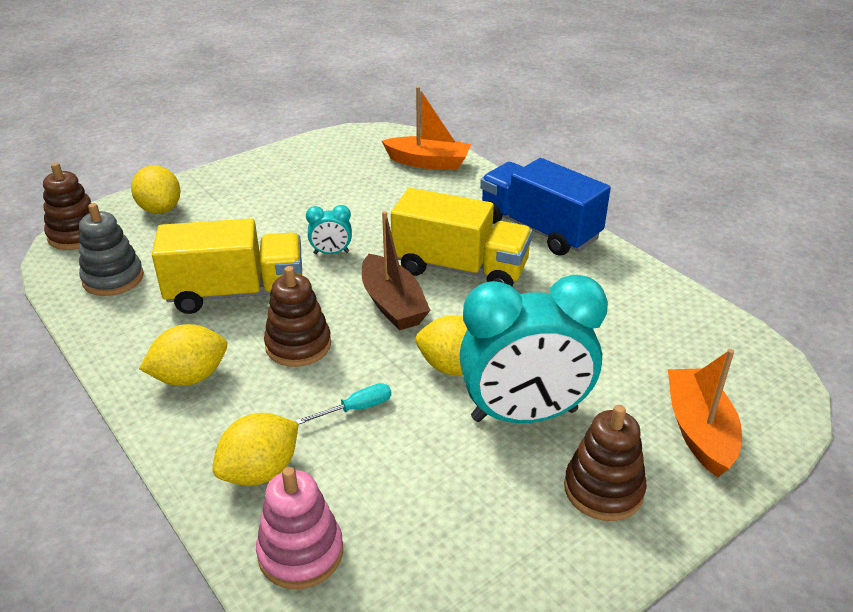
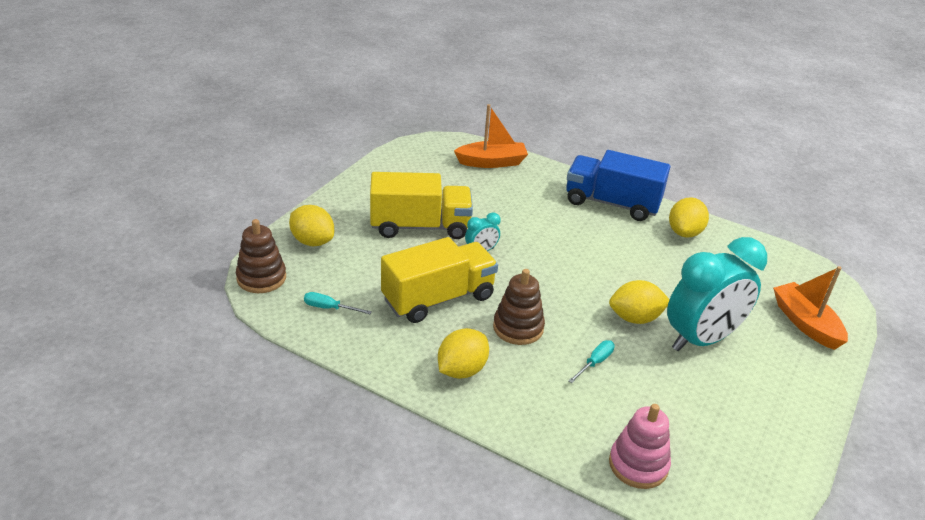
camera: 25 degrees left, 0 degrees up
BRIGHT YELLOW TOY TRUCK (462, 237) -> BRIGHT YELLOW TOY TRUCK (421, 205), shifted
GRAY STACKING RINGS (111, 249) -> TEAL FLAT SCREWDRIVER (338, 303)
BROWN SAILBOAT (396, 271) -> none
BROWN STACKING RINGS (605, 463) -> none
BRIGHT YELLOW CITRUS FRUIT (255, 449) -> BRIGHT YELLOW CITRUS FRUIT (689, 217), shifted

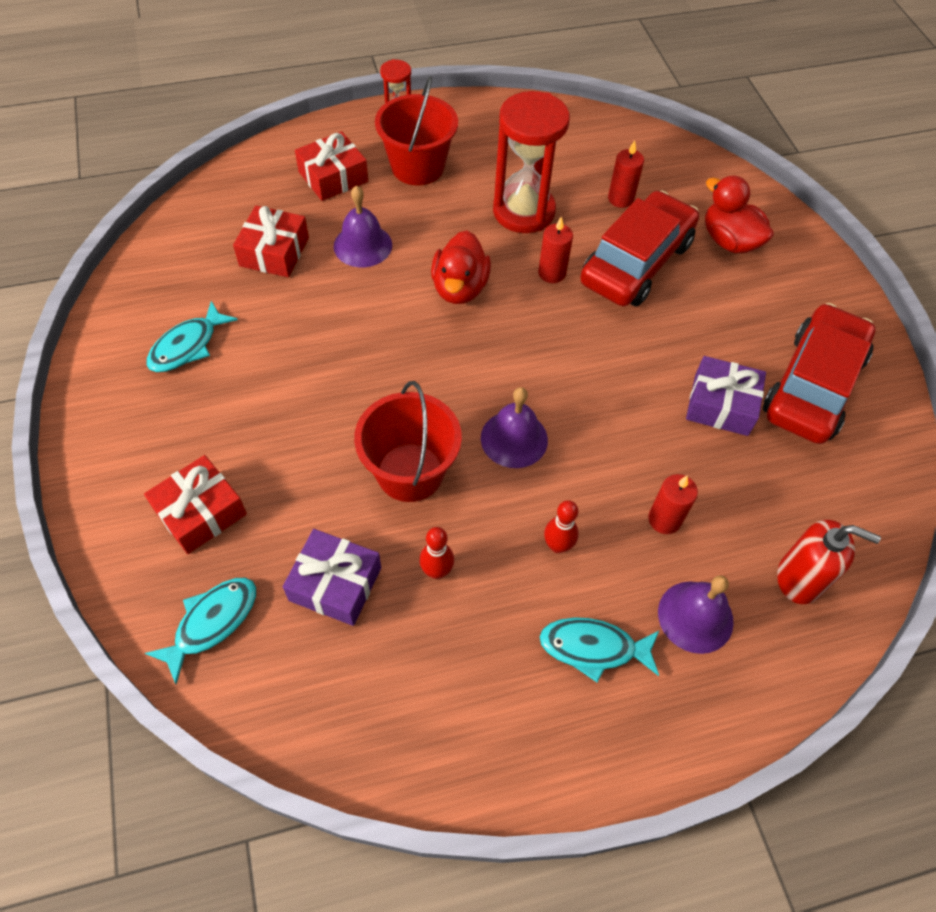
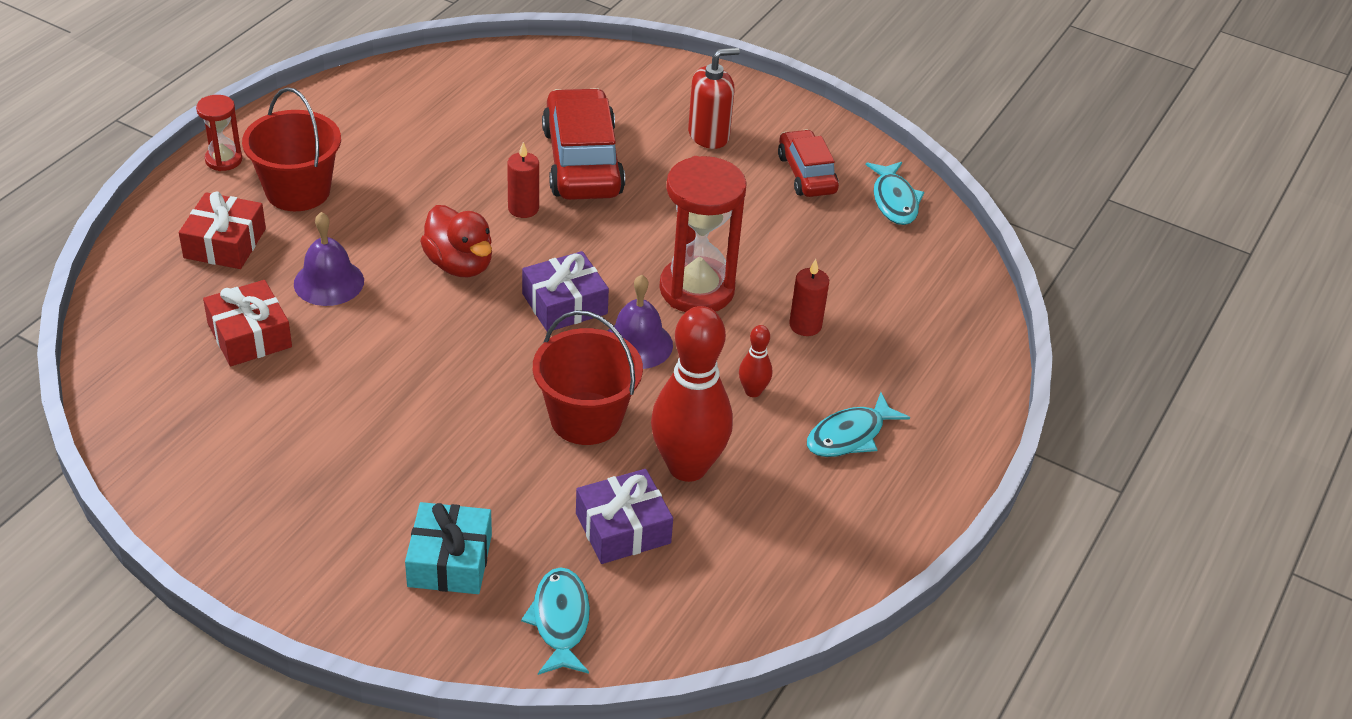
camera: 45 degrees left, 15 degrees down
CRIMSON SANDGLASS (531, 162) -> CRIMSON SANDGLASS (703, 234), shifted
CRIMSON PILLAR CANDLE (626, 174) -> none
CRIMSON DUCK (739, 214) -> none
TEAL FISH (192, 336) -> TEAL FISH (895, 193), shifted
CRIMSON CAR (819, 373) -> CRIMSON CAR (808, 163), x0.60
ROYAL PURPLE PRESENT (726, 396) -> ROYAL PURPLE PRESENT (565, 291), shifted
CRIMSON PRESENT (195, 504) -> TEAL PRESENT (448, 548)
CRIMSON SOAP DISPENSER (829, 562) -> CRIMSON SOAP DISPENSER (714, 98), shifted
CRIMSON TENPIN (437, 553) -> CRIMSON TENPIN (692, 394), x2.29
ROYAL PURPLE SCHOOL BELL (696, 615) -> none

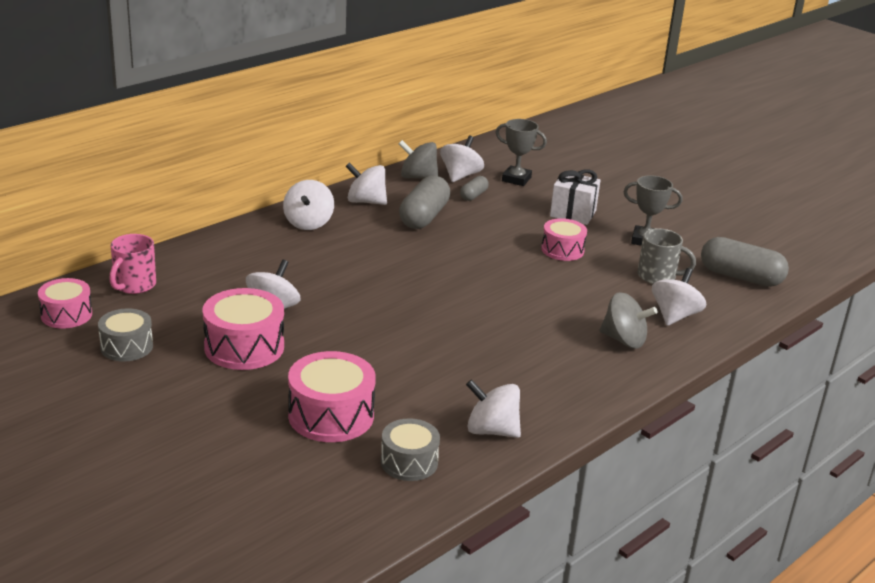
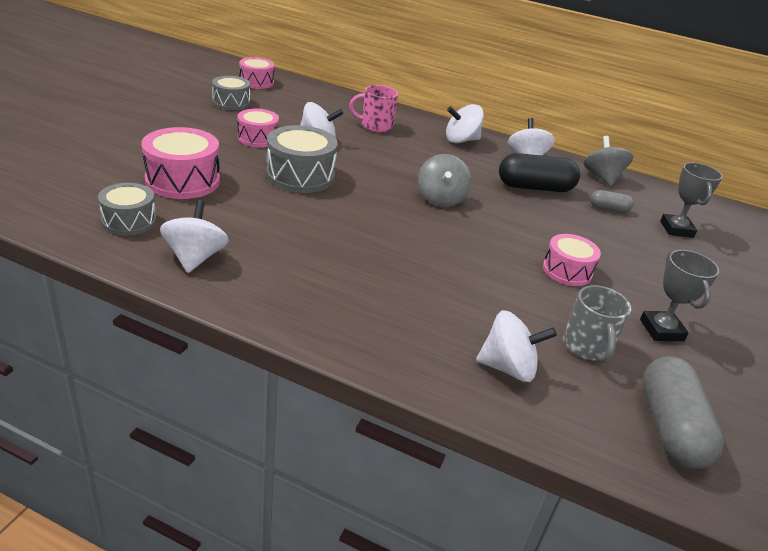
camera: 65 degrees right, 5 degrees up
SNOW-WHITE TOY TOP (462, 159) -> none
SNOW-WHITE PRESENT (575, 197) -> none
GRAY PILL (425, 202) -> BLACK PILL (539, 172)
ROSE-PINK COFFEE MUG (132, 264) -> ROSE-PINK COFFEE MUG (373, 109), shifted
ROSE-PINK SNARE DRUM (243, 329) -> ROSE-PINK SNARE DRUM (258, 128), x0.64
GRAY TOY TOP (628, 320) -> GRAY TOY TOP (444, 180), shifted
none -> GRAY SNARE DRUM (302, 159)

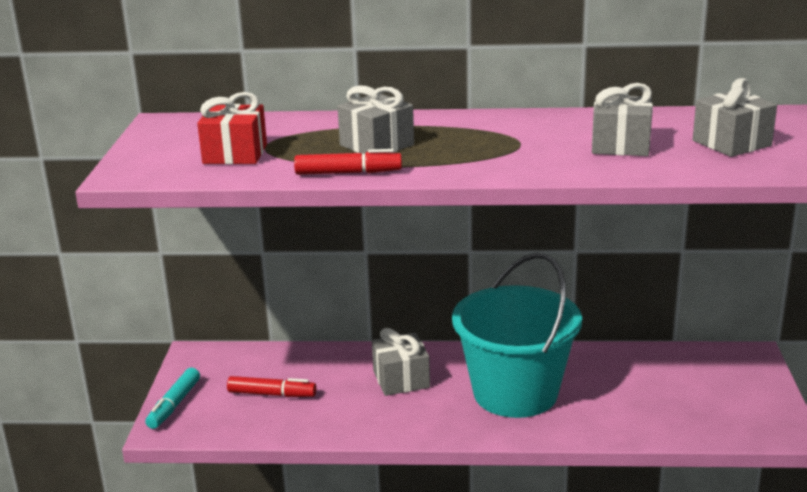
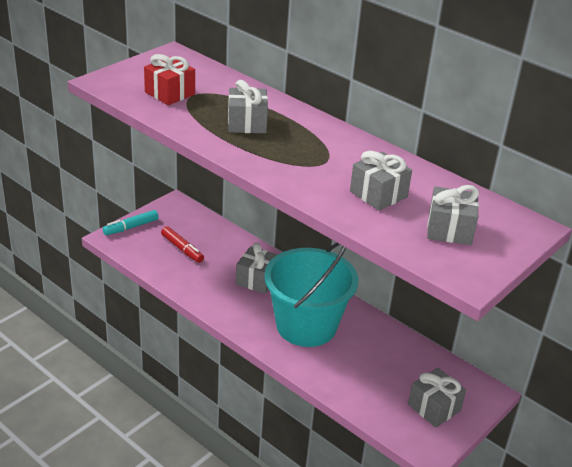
camera: 35 degrees right, 10 degrees up
CRIMSON MARKER (348, 162) -> none
none -> GRAY PRESENT (437, 398)

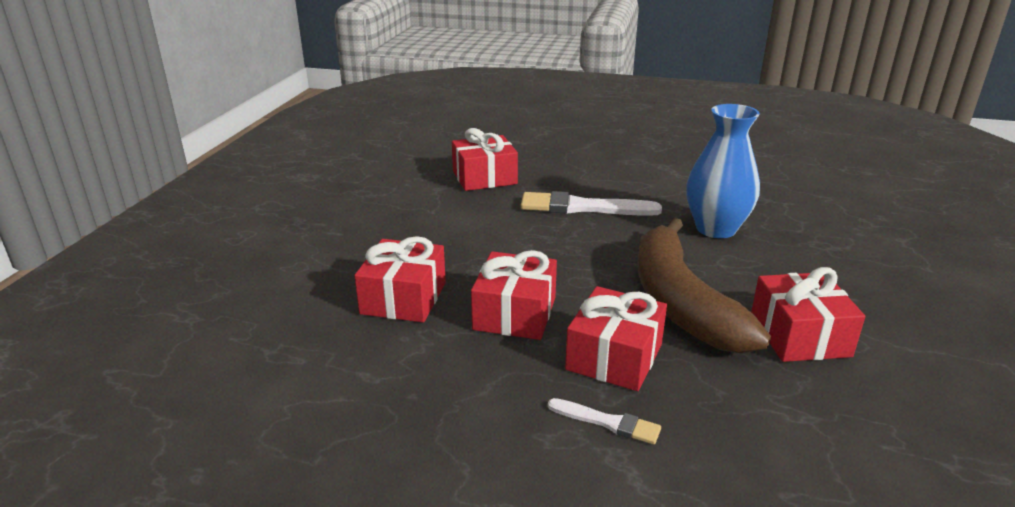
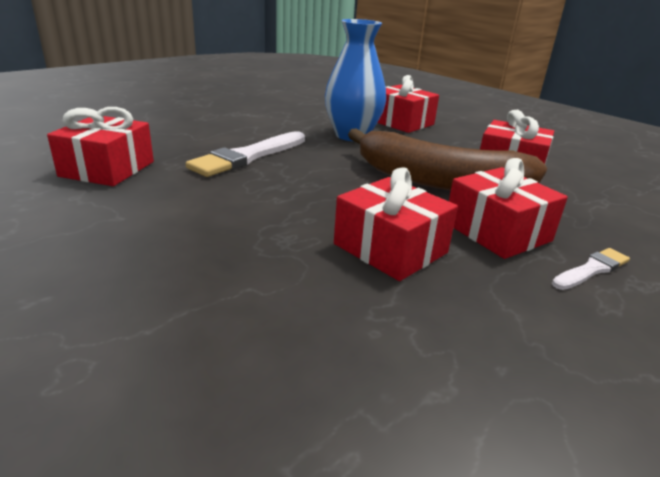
camera: 60 degrees left, 0 degrees up
CRIMSON PRESENT (400, 279) -> CRIMSON PRESENT (408, 104), shifted

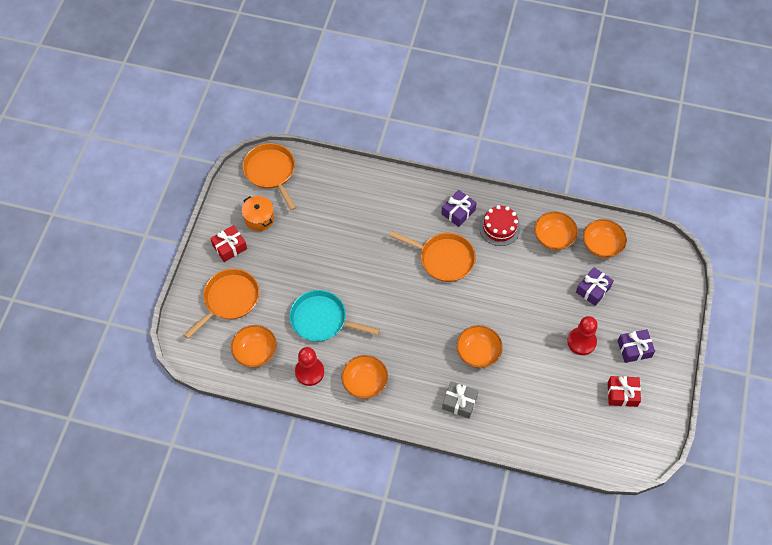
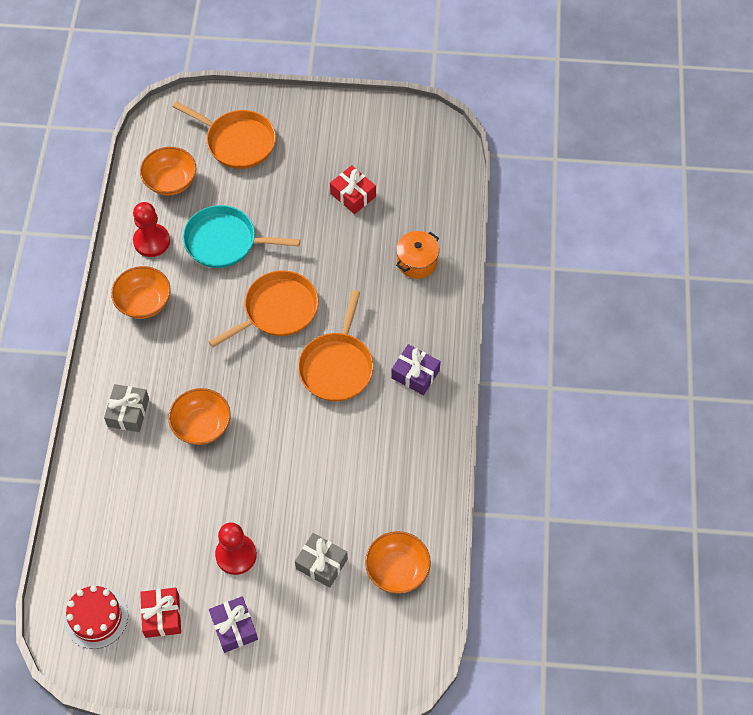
camera: 80 degrees right, 0 degrees up
ORANGE-COLOURED SKILLET (269, 177) -> ORANGE-COLOURED SKILLET (263, 309), shifted
ORANGE-COLOURED POT (258, 213) -> ORANGE-COLOURED POT (417, 255), shifted
CRIMSON LAYER CAKE (500, 225) -> CRIMSON LAYER CAKE (96, 617), shifted
ORANGE-COLOURED DEEP DISH (556, 231) -> none
CRIMSON PRESENT (228, 243) -> CRIMSON PRESENT (353, 189), shifted
ROYAL PURPLE PRESENT (595, 286) -> GRAY PRESENT (321, 560)
TEAL SKILLET (334, 316) -> TEAL SKILLET (241, 236), 90 degrees counterclockwise

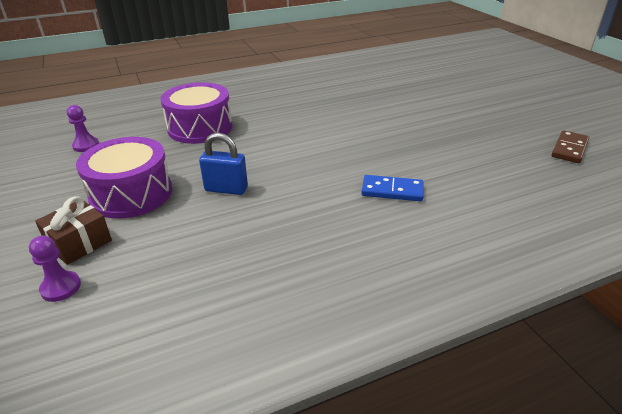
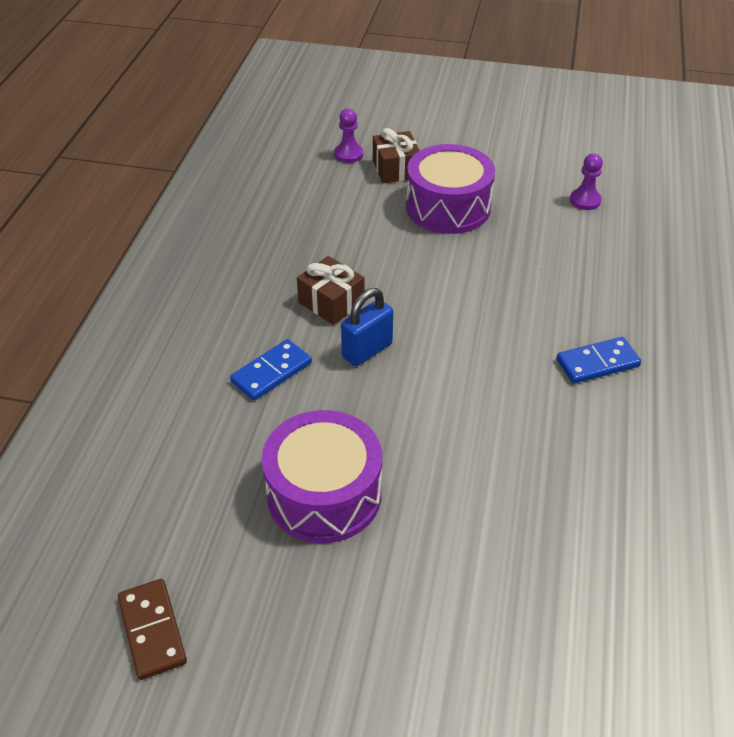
camera: 125 degrees right, 10 degrees up
ROYAL PURPLE SNARE DRUM (196, 113) -> ROYAL PURPLE SNARE DRUM (322, 476), shifted
BLUE LOCK (223, 164) -> BLUE LOCK (367, 327), shifted
none -> BROWN PRESENT (330, 290)
none -> BLUE DOMINO TILE (599, 360)

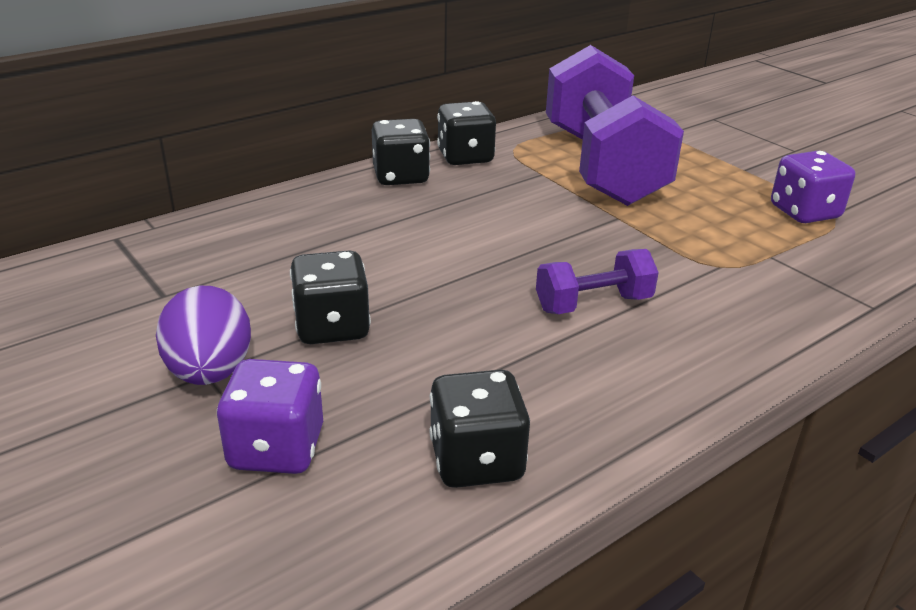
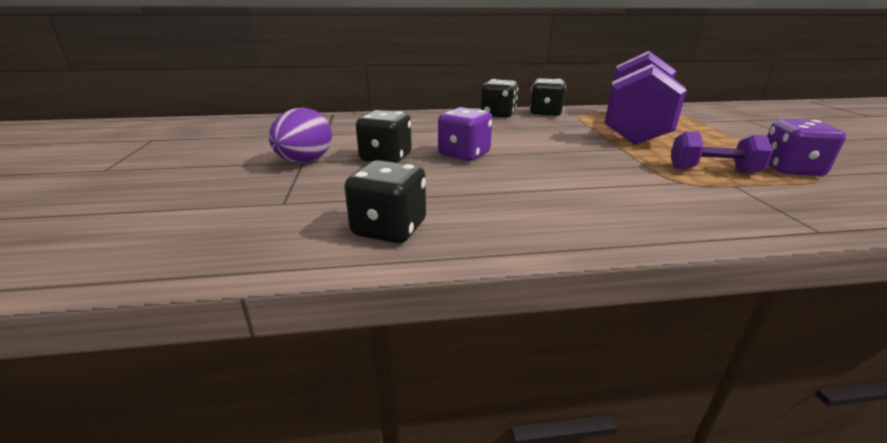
camera: 30 degrees right, 5 degrees down
ROYAL PURPLE HAND WEIGHT (597, 281) -> ROYAL PURPLE HAND WEIGHT (722, 152), shifted
ROYAL PURPLE DICE (270, 416) -> ROYAL PURPLE DICE (465, 134), shifted

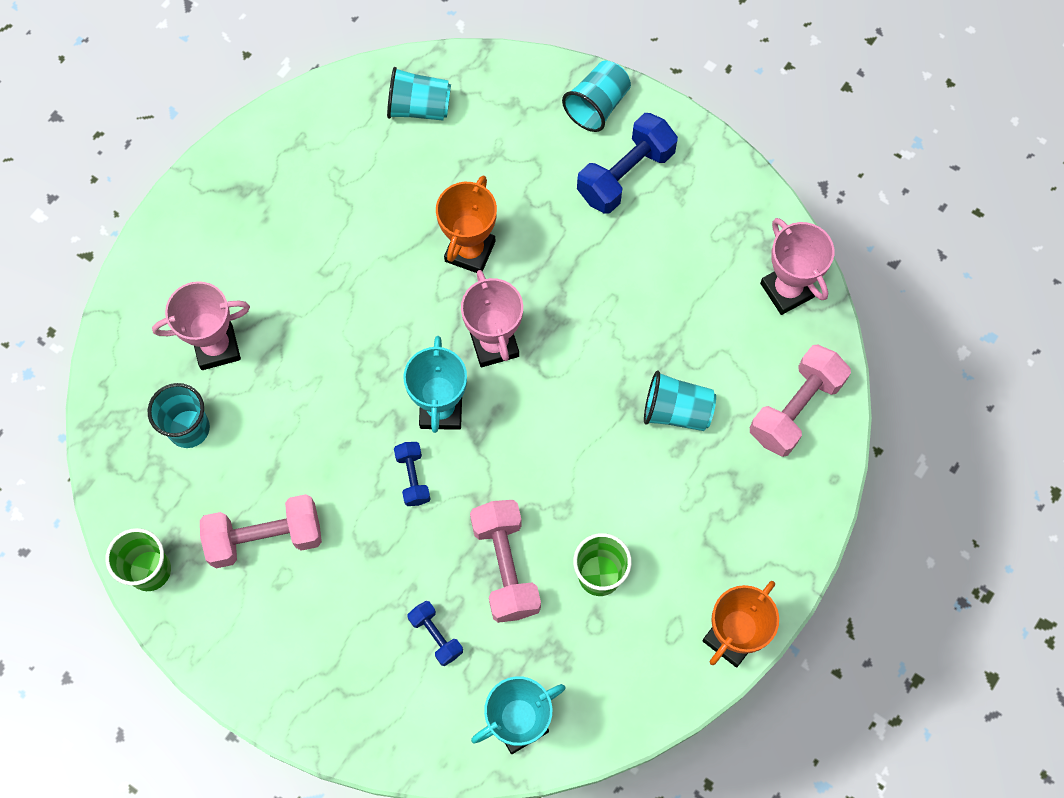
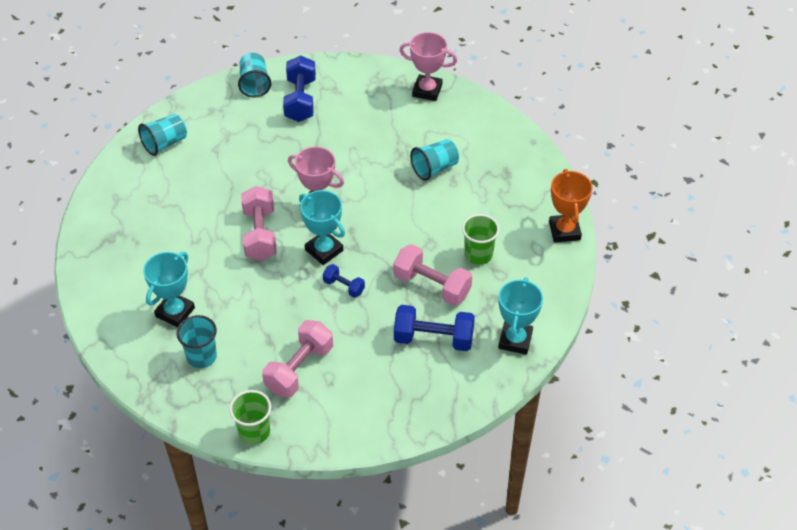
camera: 45 degrees left, 20 degrees down
ORANGE-COLOURED PRIZE CUP (466, 224) -> none
ROSE-PINK PRIZE CUP (201, 325) -> TEAL PRIZE CUP (169, 289)
ROSE-PINK HAND WEIGHT (800, 400) -> ROSE-PINK HAND WEIGHT (259, 223), shifted
BLUE HAND WEIGHT (435, 633) -> BLUE HAND WEIGHT (434, 328), x1.84

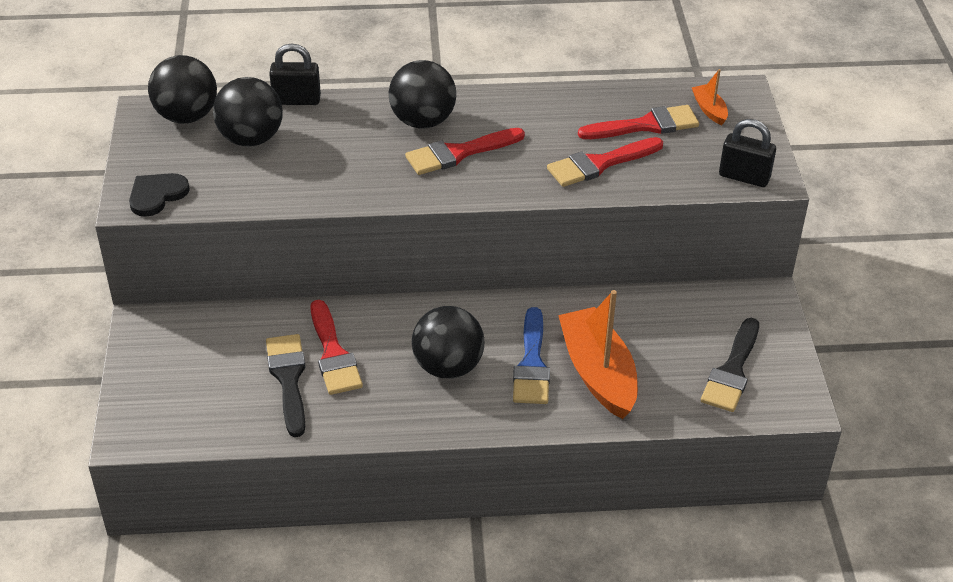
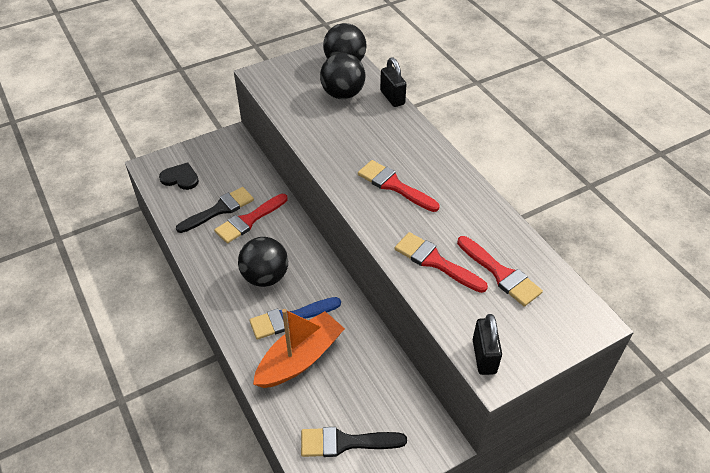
camera: 65 degrees right, 5 degrees up
BLACK PLAY BALL (422, 94) -> none
ORANGE-COLOURED SAILBOAT (710, 97) -> none
BLACK LOVE HEART (159, 195) -> BLACK LOVE HEART (179, 176), shifted

